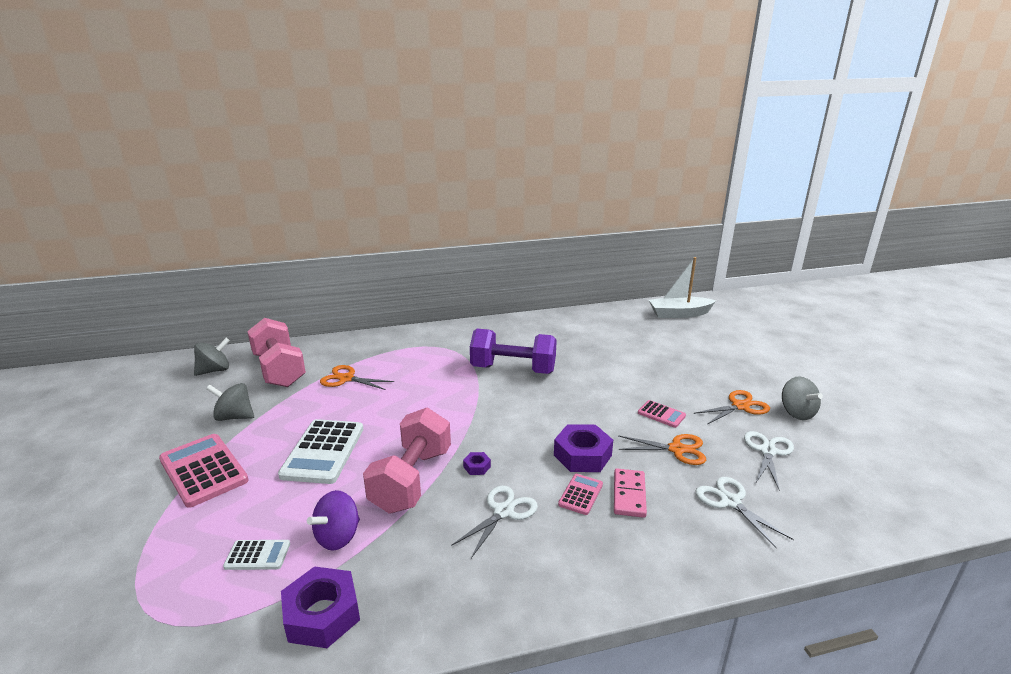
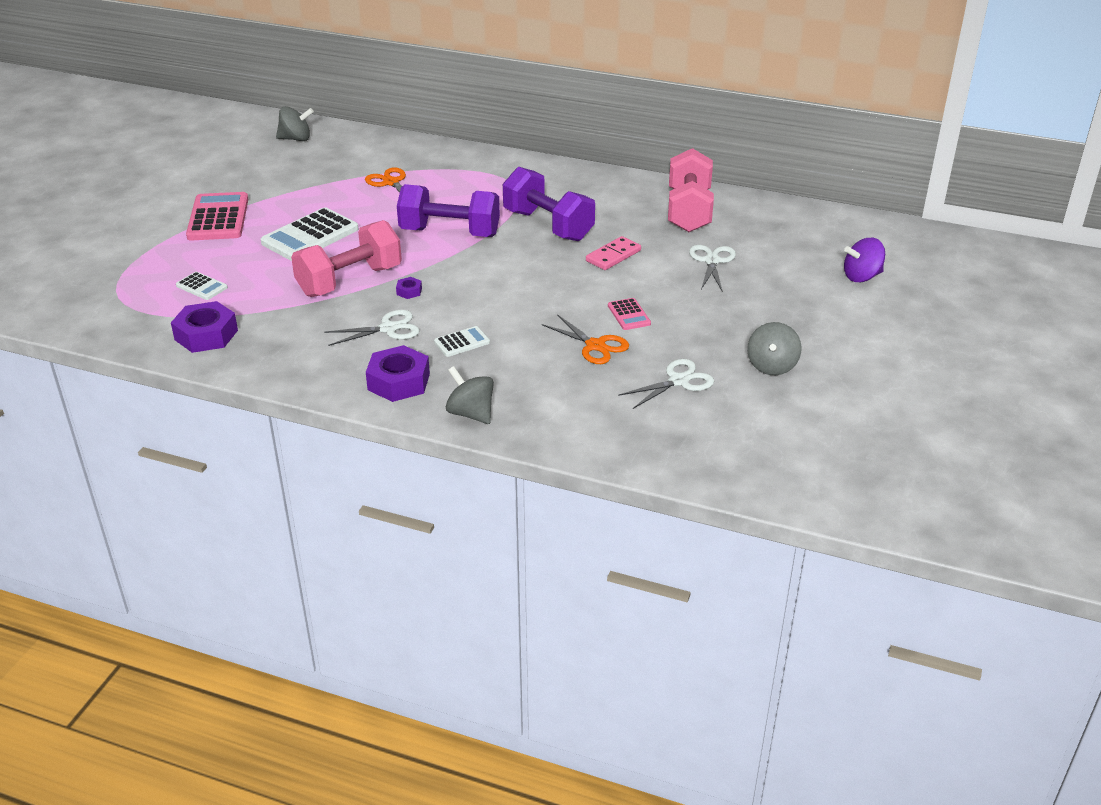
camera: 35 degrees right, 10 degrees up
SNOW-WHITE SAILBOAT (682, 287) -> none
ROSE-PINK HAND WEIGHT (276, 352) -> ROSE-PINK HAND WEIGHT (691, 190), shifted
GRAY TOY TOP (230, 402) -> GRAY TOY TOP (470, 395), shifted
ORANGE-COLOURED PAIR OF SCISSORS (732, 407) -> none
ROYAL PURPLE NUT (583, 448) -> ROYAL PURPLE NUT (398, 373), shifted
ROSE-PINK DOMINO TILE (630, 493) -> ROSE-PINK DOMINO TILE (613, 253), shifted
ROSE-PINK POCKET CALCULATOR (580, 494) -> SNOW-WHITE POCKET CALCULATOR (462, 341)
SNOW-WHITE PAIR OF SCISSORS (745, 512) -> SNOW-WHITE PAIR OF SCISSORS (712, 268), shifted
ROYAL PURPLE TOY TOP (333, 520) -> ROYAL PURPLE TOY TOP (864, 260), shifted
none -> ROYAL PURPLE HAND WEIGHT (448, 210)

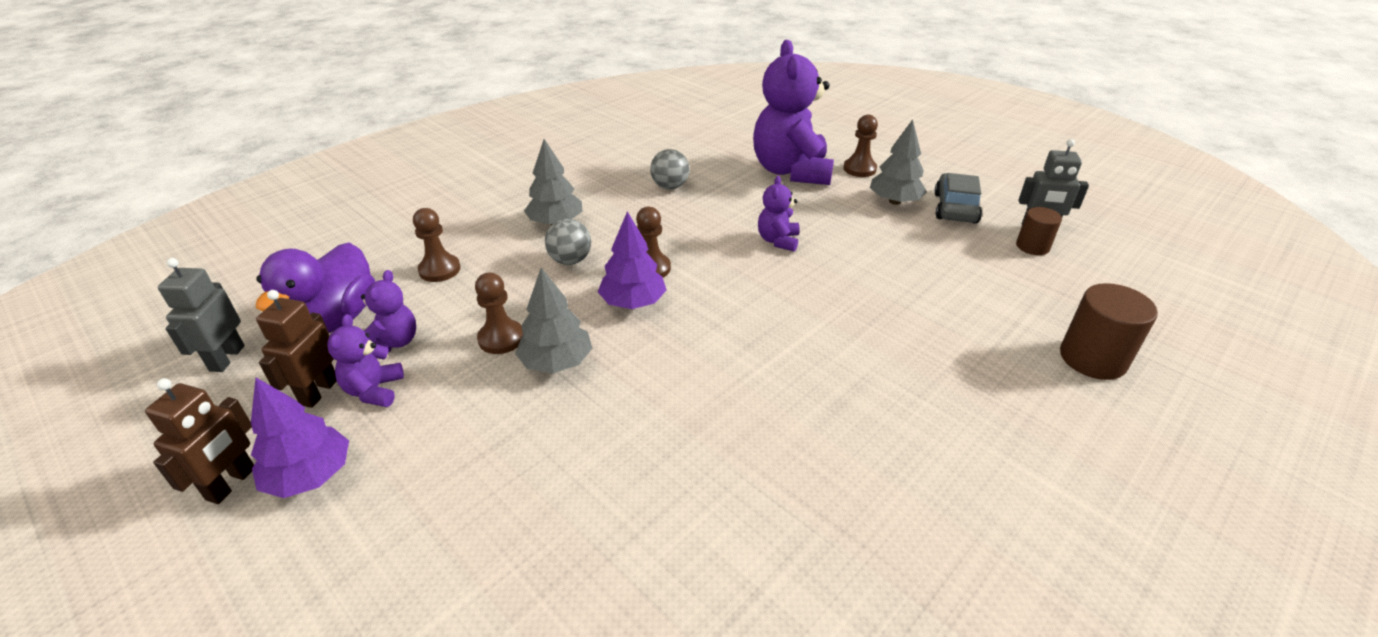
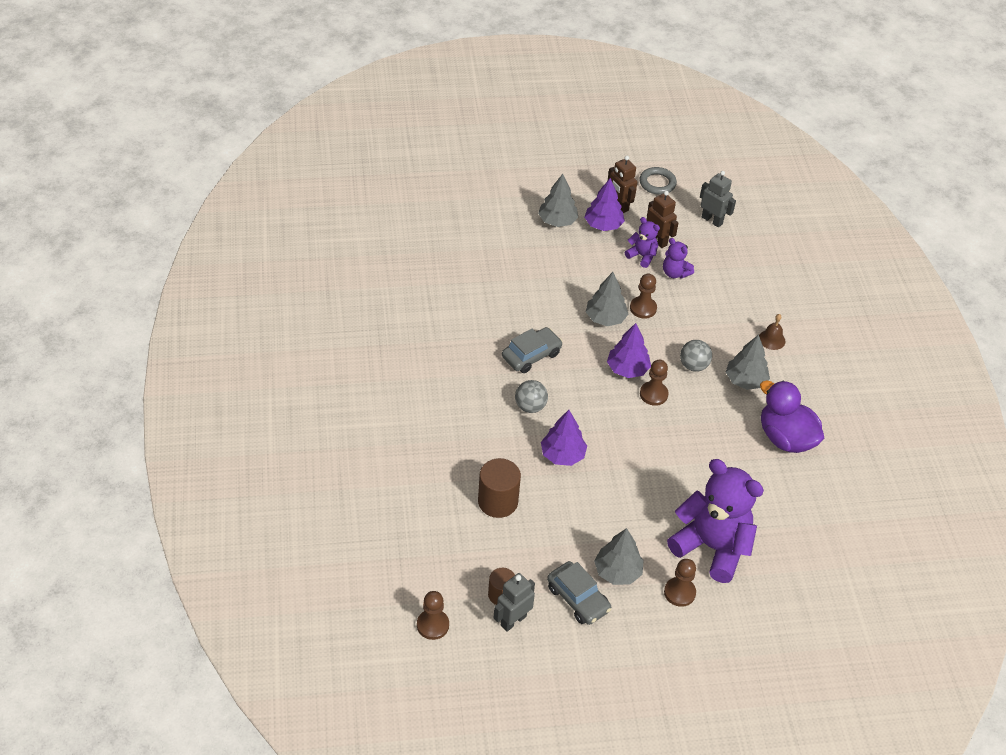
camera: 125 degrees right, 10 degrees up
GRAY PLAY BALL (670, 169) -> GRAY PLAY BALL (531, 396), shifted
ROYAL PURPLE TEDDY BEAR (779, 214) -> none
BROWN GAME PAWN (437, 245) -> BROWN GAME PAWN (433, 615), shifted
ROYAL PURPLE DUCK (315, 287) -> ROYAL PURPLE DUCK (792, 417), shifted
BROWN CYLINDER SHAPE (1109, 331) -> BROWN CYLINDER SHAPE (499, 488), shifted
none -> GRAY TORUS (658, 181)
none -> GRAY TOY TREE (558, 200)
none -> BROWN SCHOOL BELL (772, 332)
none -> GRAY CAR (532, 350)
none -> ROYAL PURPLE TOY TREE (564, 438)

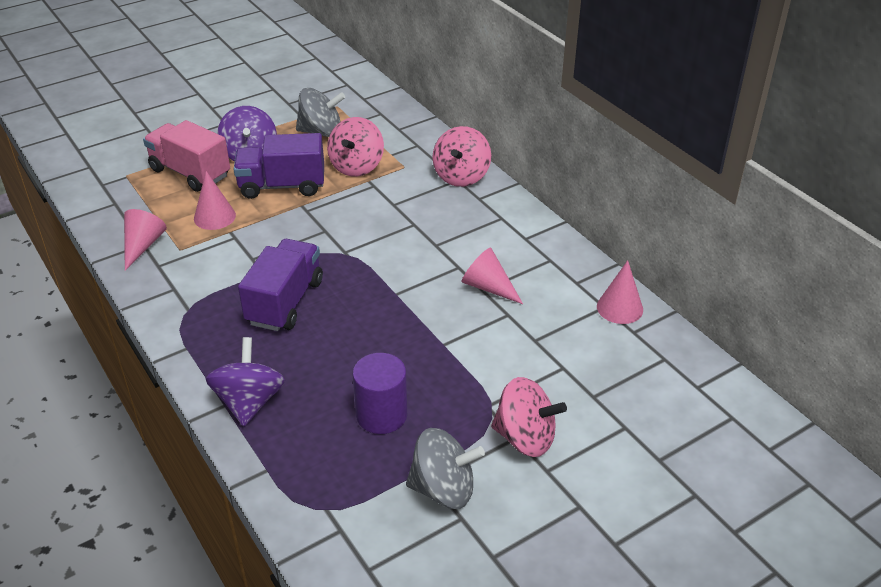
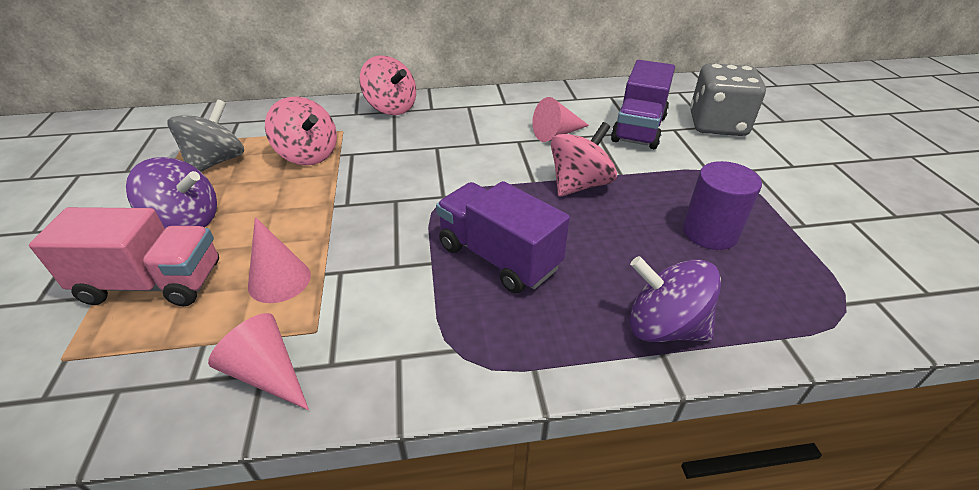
camera: 65 degrees left, 0 degrees up
ROSE-PINK TOY TRUCK (186, 156) -> ROSE-PINK TOY TRUCK (124, 256), 150 degrees counterclockwise
ROYAL PURPLE TOY TRUCK (278, 166) -> ROYAL PURPLE TOY TRUCK (643, 104), shifted
ROSE-PINK CONE (620, 292) -> none
ROSE-PINK TOY TOP (529, 417) -> ROSE-PINK TOY TOP (584, 159), shifted
GRAY TOY TOP (445, 468) -> none
none -> GRAY DICE (728, 99)

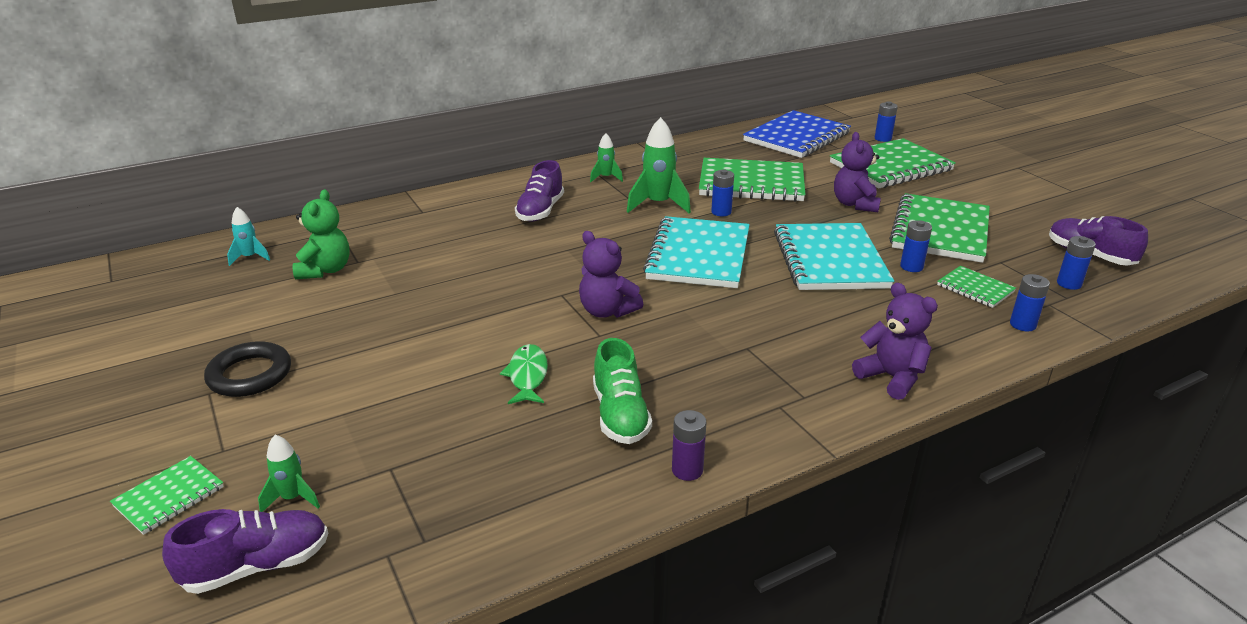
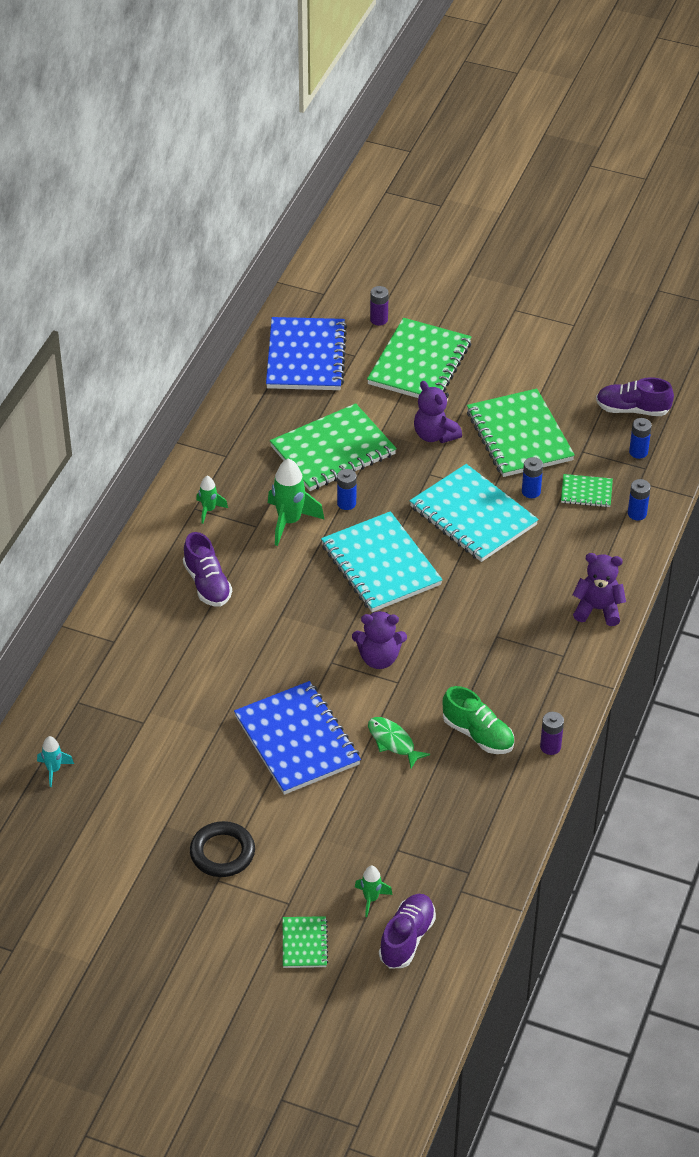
camera: 40 degrees left, 15 degrees up
BLUE AA BATTERY (886, 121) -> ROYAL PURPLE AA BATTERY (379, 306)
GREEN TEDDY BEAR (321, 234) -> none
none -> BLUE NOTEBOOK (297, 738)

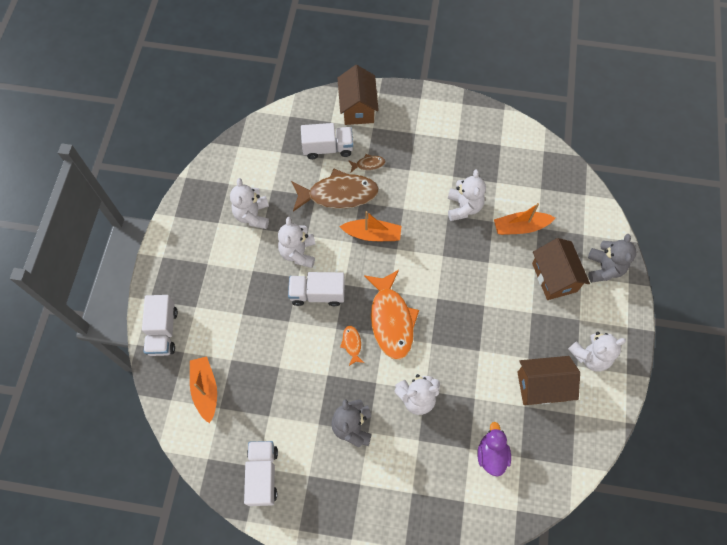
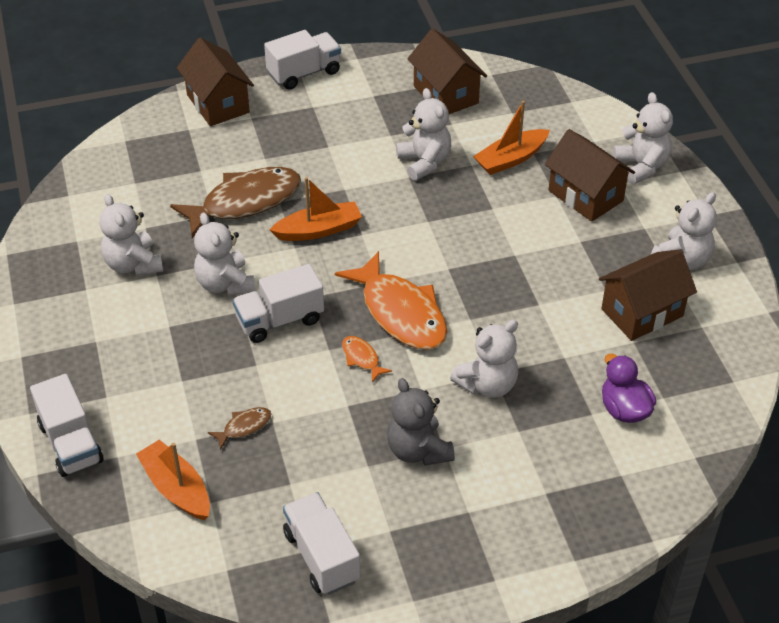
camera: 25 degrees left, 20 degrees down
SNOW-WHITE TOY TRUCK (327, 141) -> SNOW-WHITE TOY TRUCK (302, 60), shifted
BROWN FISH (366, 163) -> BROWN FISH (239, 428), shifted
GRAY TEDDY BEAR (612, 258) -> SNOW-WHITE TEDDY BEAR (643, 138)
none -> BROWN TOY HOUSE (447, 71)

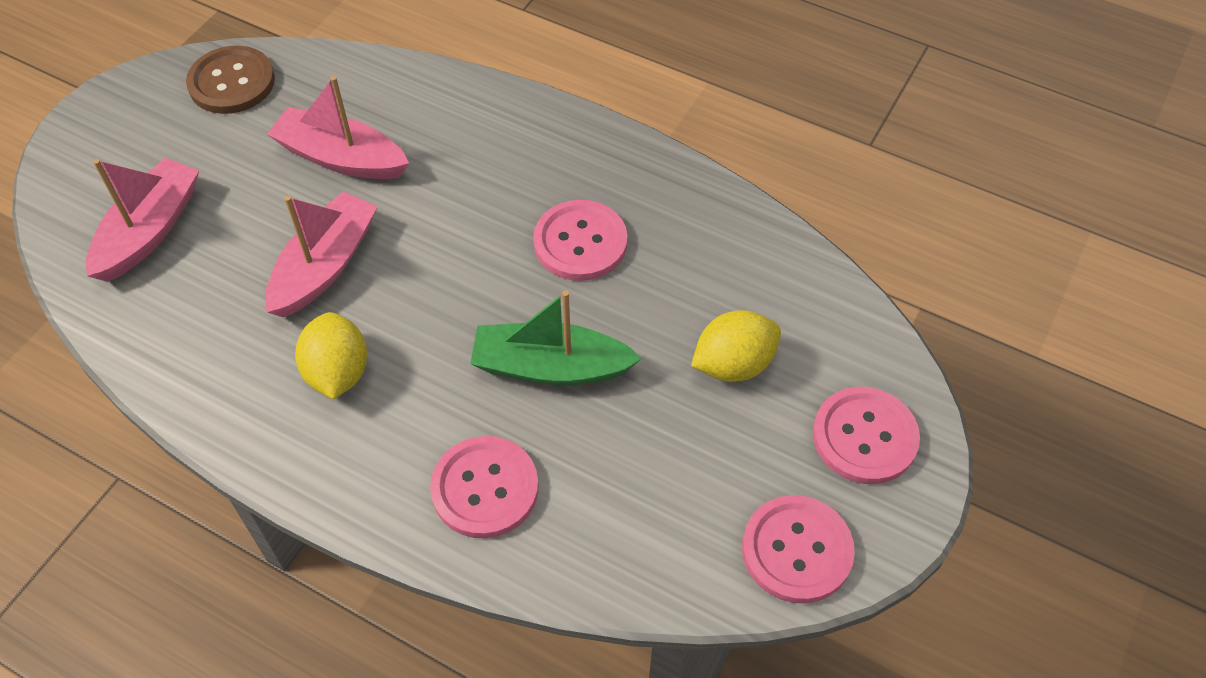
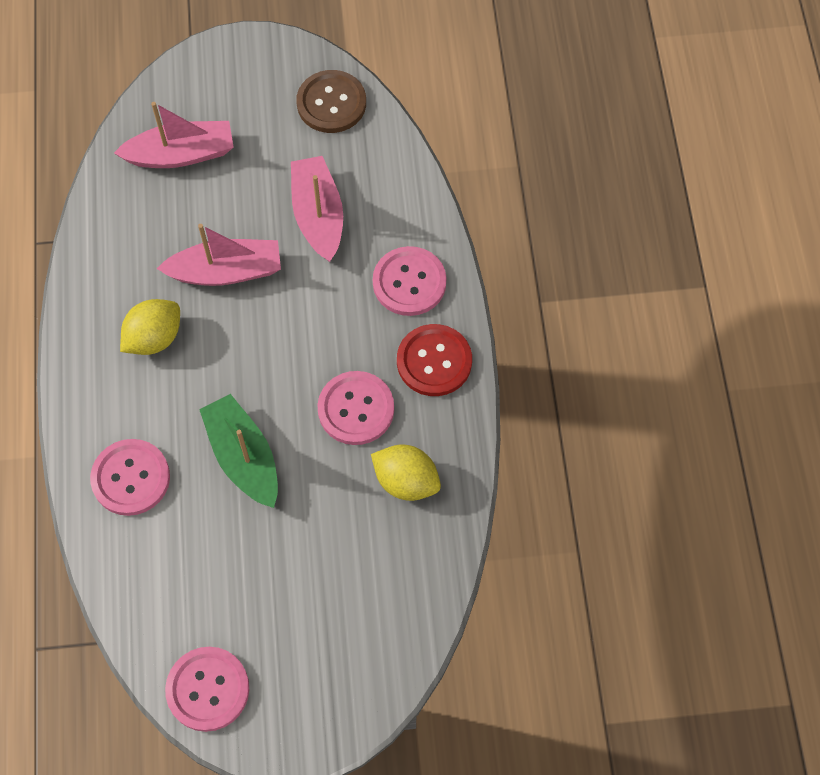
camera: 55 degrees right, 10 degrees up
BRIGHT YELLOW CITRUS FRUIT (736, 346) -> BRIGHT YELLOW CITRUS FRUIT (406, 473), shifted
ROSE-PINK BUTTON (866, 435) -> ROSE-PINK BUTTON (410, 281), shifted
none -> CRIMSON BUTTON (434, 360)

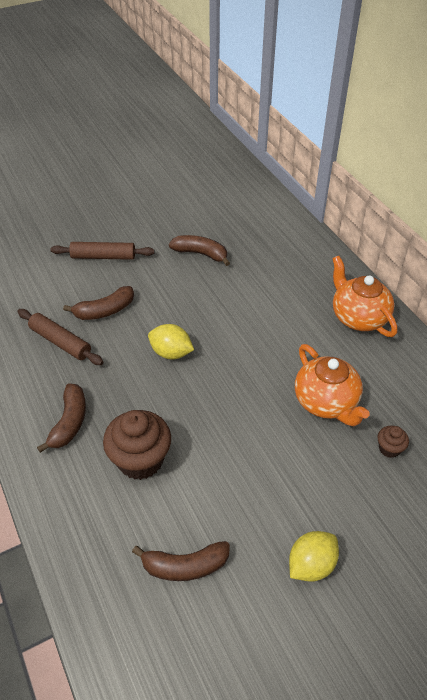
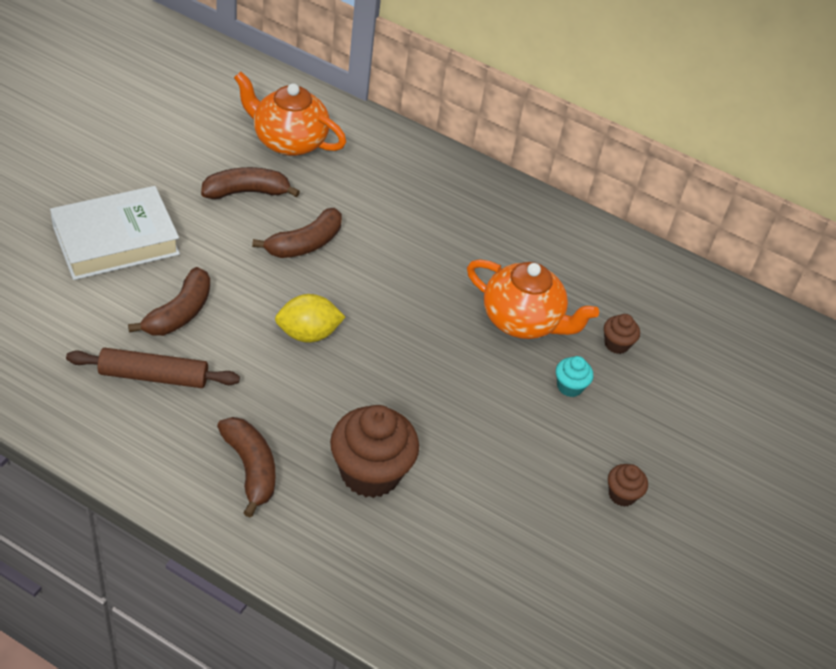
camera: 40 degrees left, 0 degrees up
BROWN DOUGH ROLLER (102, 251) -> SNOW-WHITE HARDCOVER (115, 233)
ORANGE-COLOURED TEA POT (364, 296) -> ORANGE-COLOURED TEA POT (290, 114), shifted
BRIGHT YELLOW CITRUS FRUIT (314, 556) -> BROWN CUPCAKE (628, 485)
BROWN BANANA (181, 561) -> BROWN BANANA (297, 233), shifted
none -> TEAL CUPCAKE (575, 376)

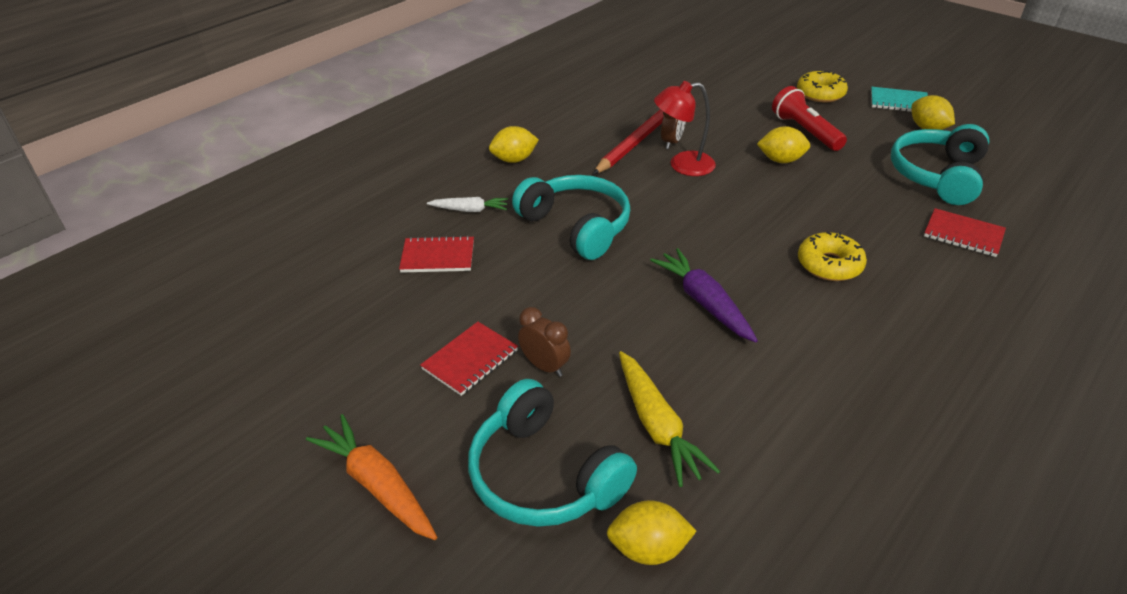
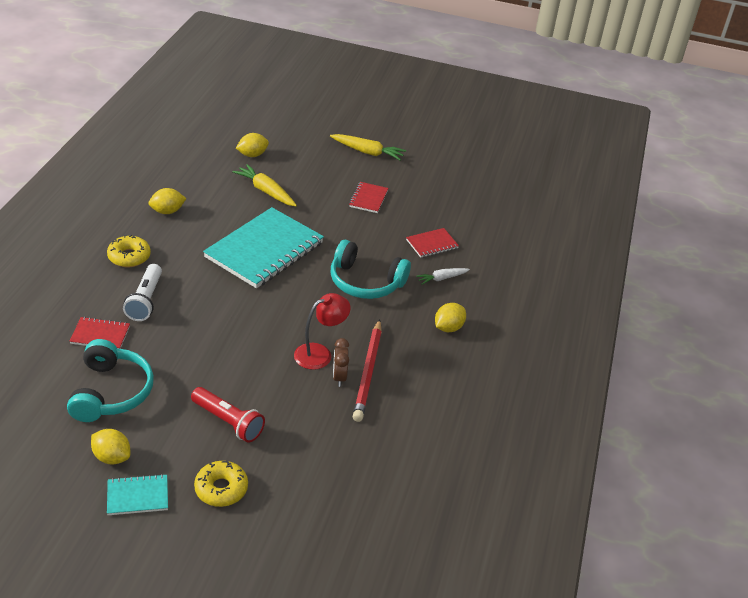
camera: 150 degrees right, 0 degrees up
BRIGHT YELLOW CITRUS FRUIT (783, 144) -> BRIGHT YELLOW CITRUS FRUIT (167, 201), shifted
BRIGHT YELLOW DONUT (832, 256) -> BRIGHT YELLOW DONUT (129, 251), shifted
ROYAL PURPLE CARROT (704, 295) -> TEAL NOTEBOOK (263, 247)
BROWN BEDSIDE CLOCK (544, 342) -> none
TEAL HEADSET (552, 453) -> none
ORANGE-COLOURED CARROT (371, 477) -> BRIGHT YELLOW CARROT (368, 147)
none -> SNOW-WHITE FLASHLIGHT (142, 292)

